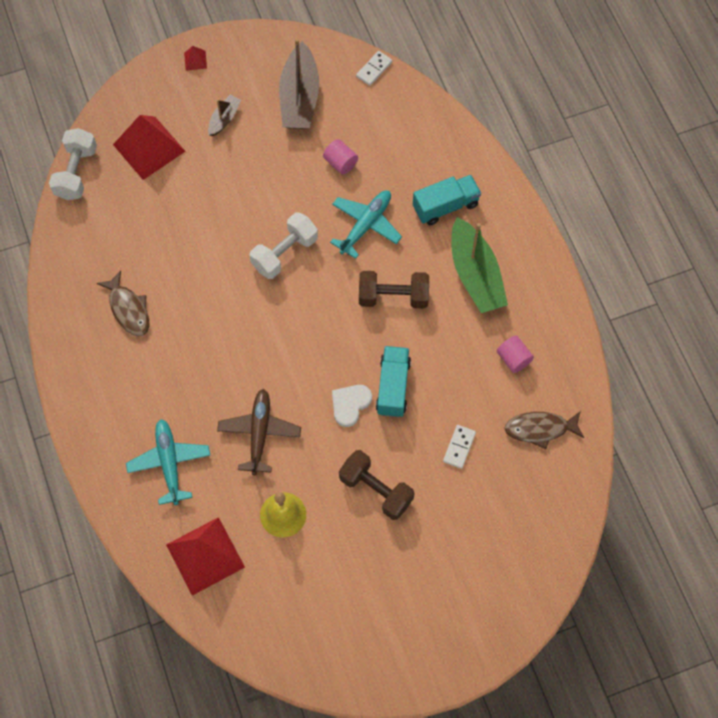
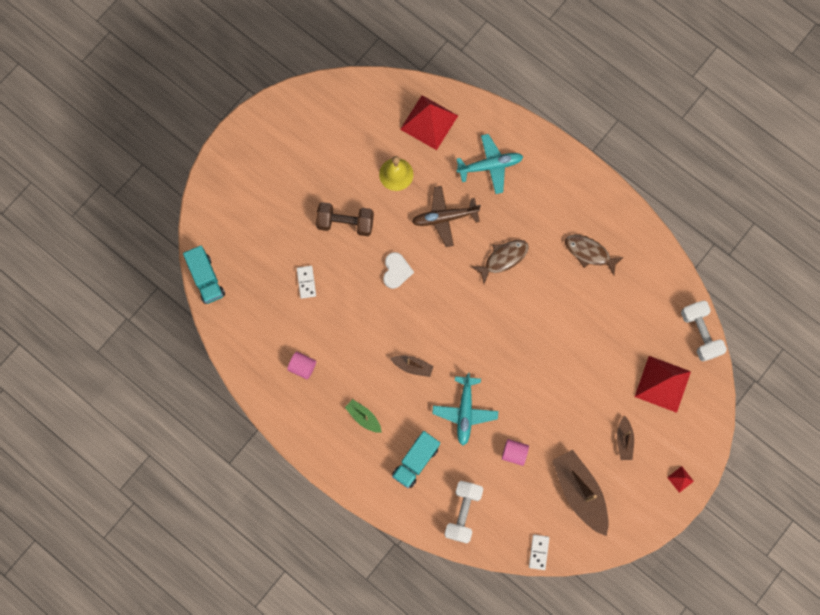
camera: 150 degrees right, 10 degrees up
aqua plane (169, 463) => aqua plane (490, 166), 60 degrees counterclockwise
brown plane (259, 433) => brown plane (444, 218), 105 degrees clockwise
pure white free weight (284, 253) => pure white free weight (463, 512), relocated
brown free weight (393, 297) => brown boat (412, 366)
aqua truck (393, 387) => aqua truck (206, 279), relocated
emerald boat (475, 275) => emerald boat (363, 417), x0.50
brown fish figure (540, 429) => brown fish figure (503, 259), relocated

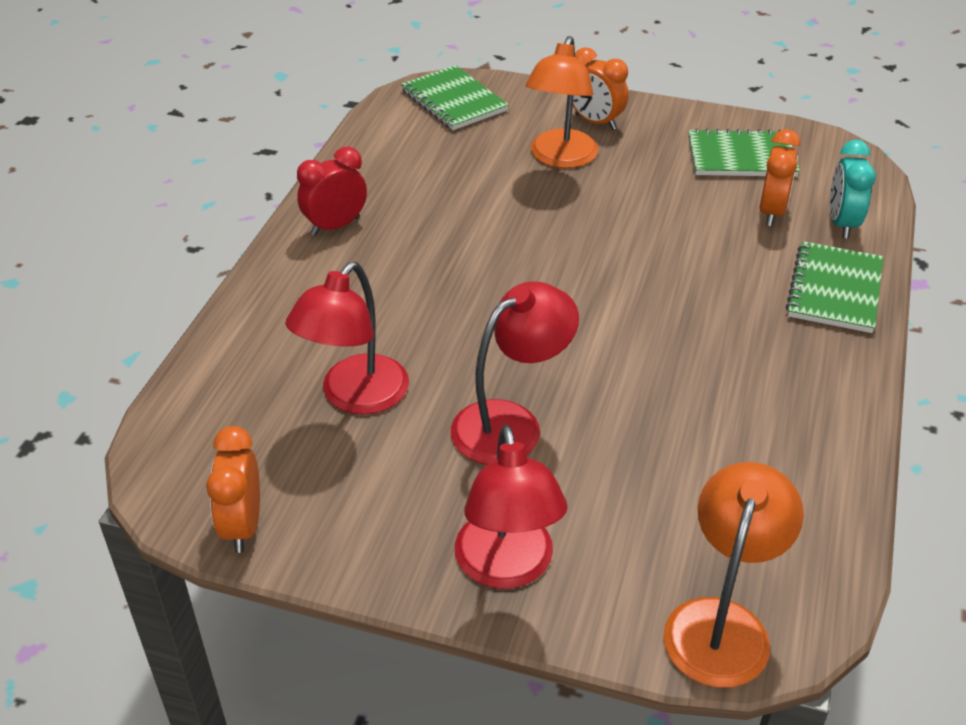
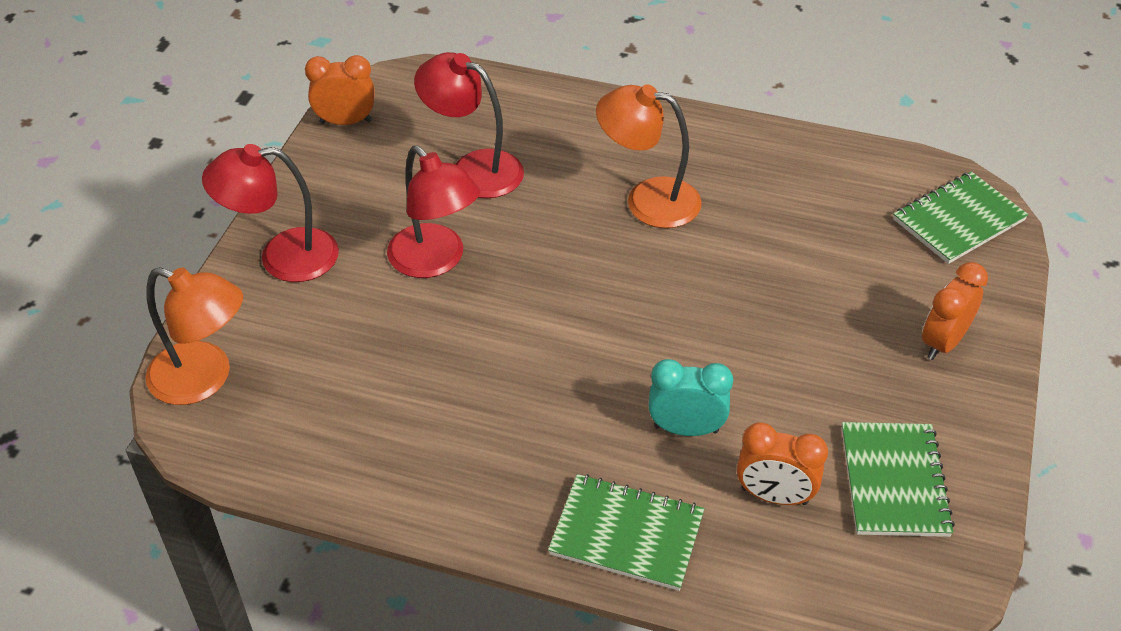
camera: 90 degrees right, 5 degrees up
scarlet alarm clock (335, 226) => nothing
orange-coloured lamp (560, 158) => orange-coloured lamp (647, 200), relocated
aqua alarm clock (842, 224) => aqua alarm clock (686, 429), relocated

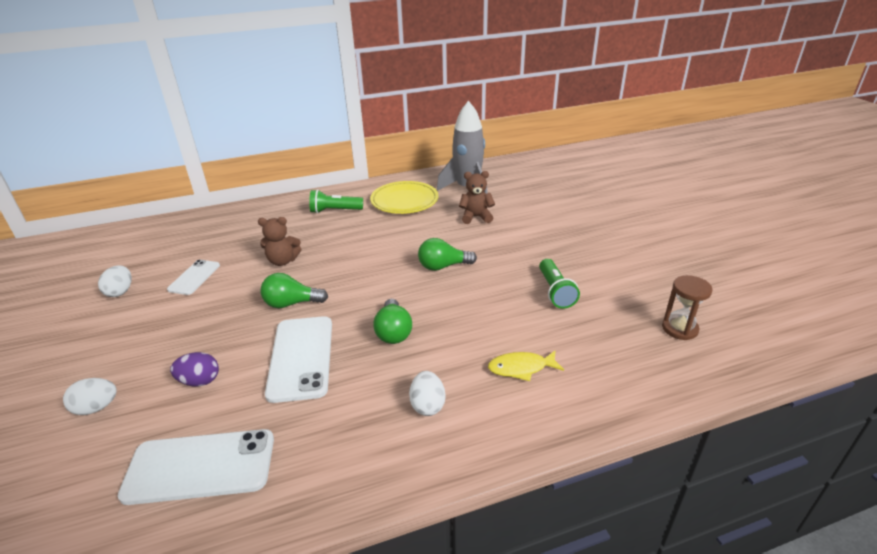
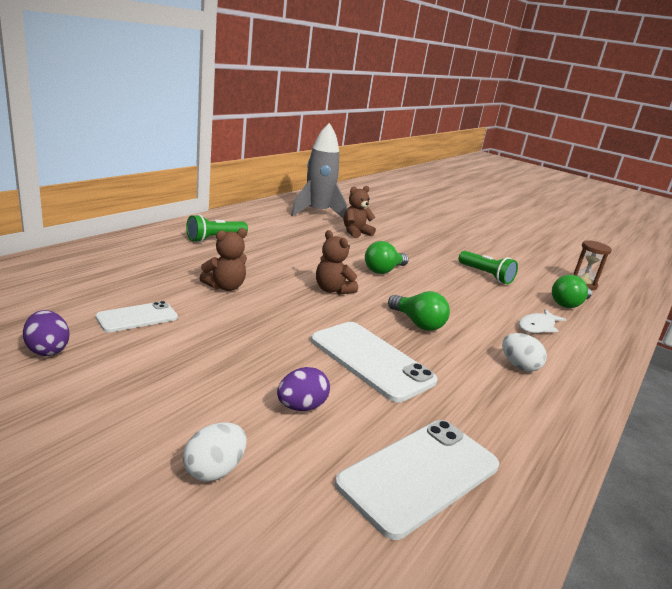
camera: 40 degrees left, 10 degrees down
pure white egg (120, 292) => violet egg (47, 349)
pure white phone (194, 277) => pure white phone (137, 317), 75 degrees clockwise
emerald bulb (292, 303) => emerald bulb (568, 304), relocated
golden plate (404, 201) => nothing
golden fish figure (521, 368) => pure white fish figure (537, 326)
nothing => brown teddy (332, 290)

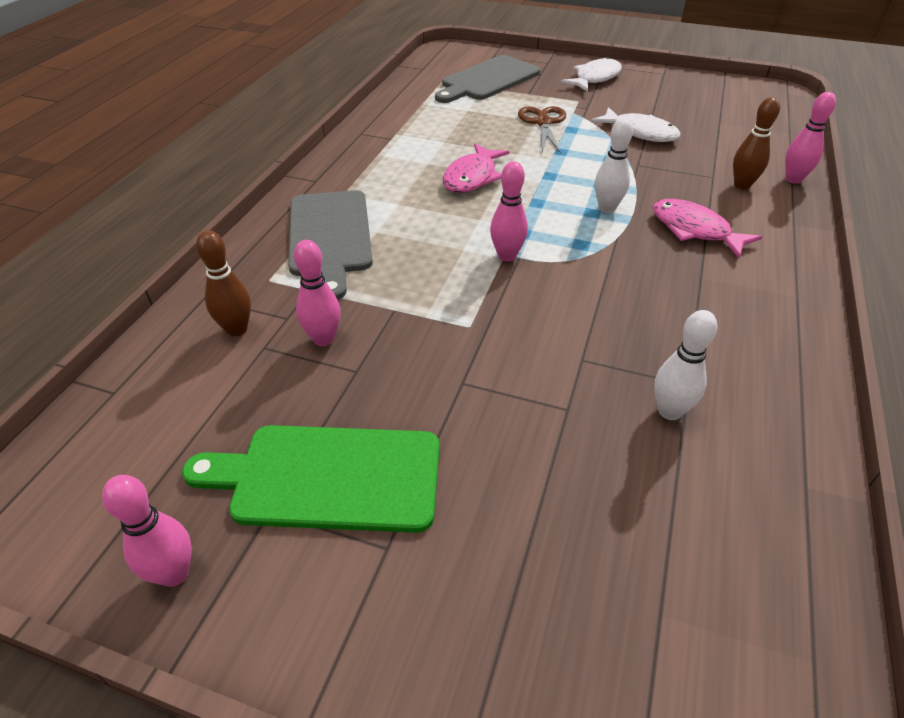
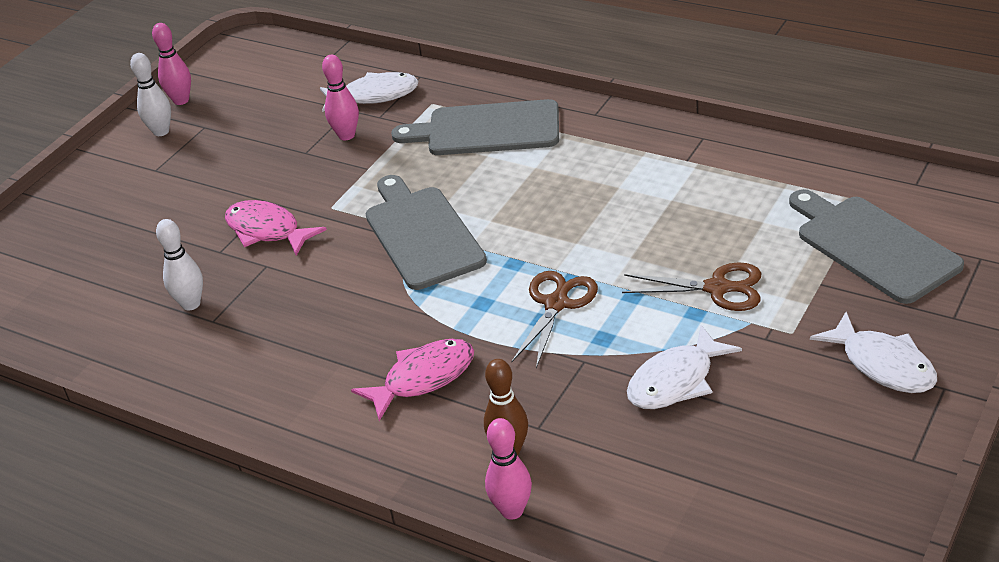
camera: 105 degrees right, 5 degrees down
emerald chopping board (328, 477) => nothing
brown bowling pin (237, 329) => pure white fish figure (374, 95)
rose-pink fish figure (472, 177) => rose-pink fish figure (267, 230), relocated
rose-pink bowling pin (507, 256) => ash-grey chopping board (421, 234)
pure white bowling pin (607, 208) => pure white bowling pin (161, 131), relocated
nothing => brown shears (556, 304)

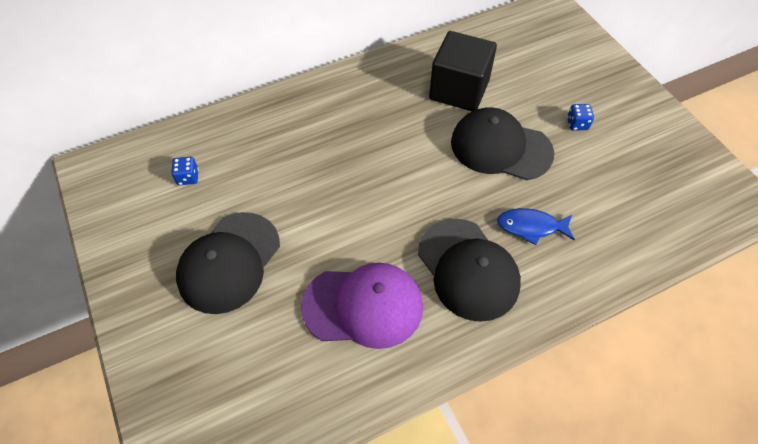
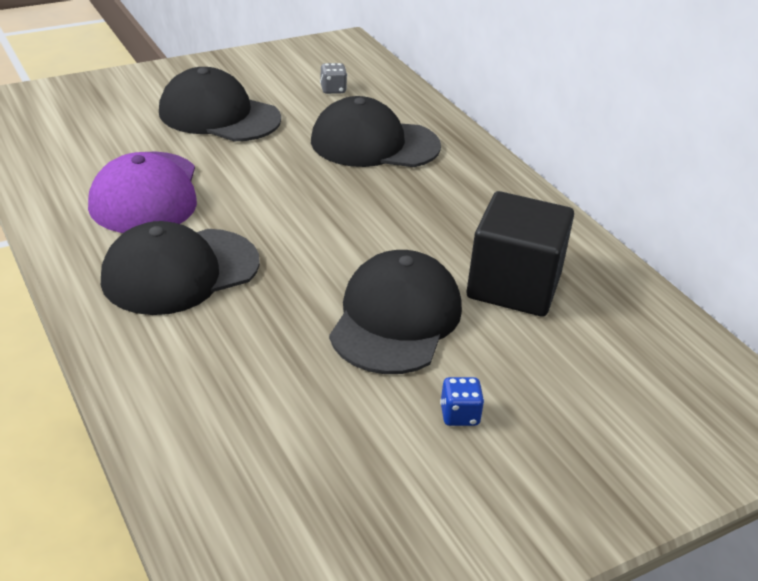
camera: 85 degrees right, 20 degrees down
royal blue dice (188, 177) => ash-grey dice (333, 89)
royal blue fish figure (531, 227) => nothing
nothing => ebony baseball cap (374, 144)

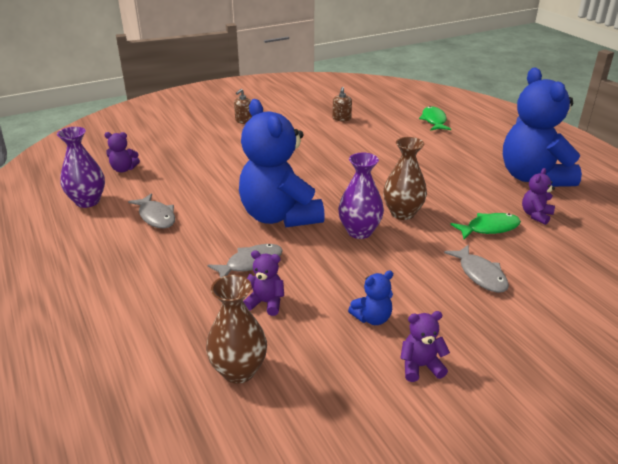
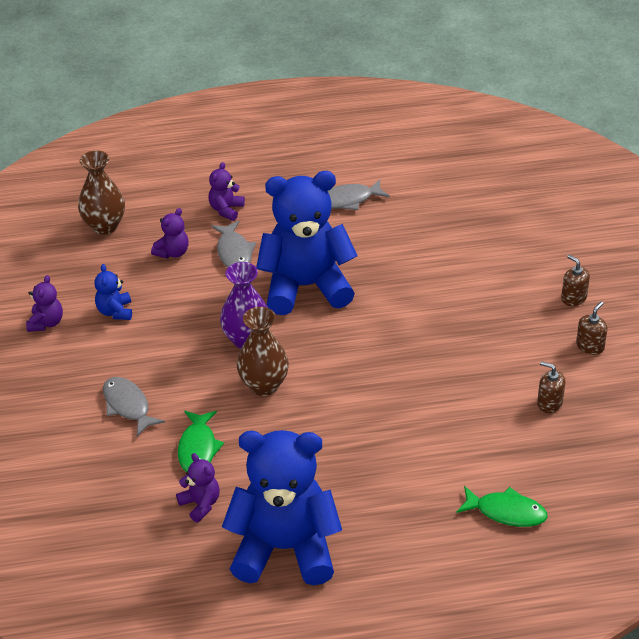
camera: 110 degrees right, 10 degrees up
violet tall vase (87, 201) => nothing
violet teddy (123, 169) => violet teddy (226, 209), relocated
ash-grey fish figure (480, 274) => ash-grey fish figure (128, 406), 60 degrees clockwise
nothing => brown pump bottle (590, 346)

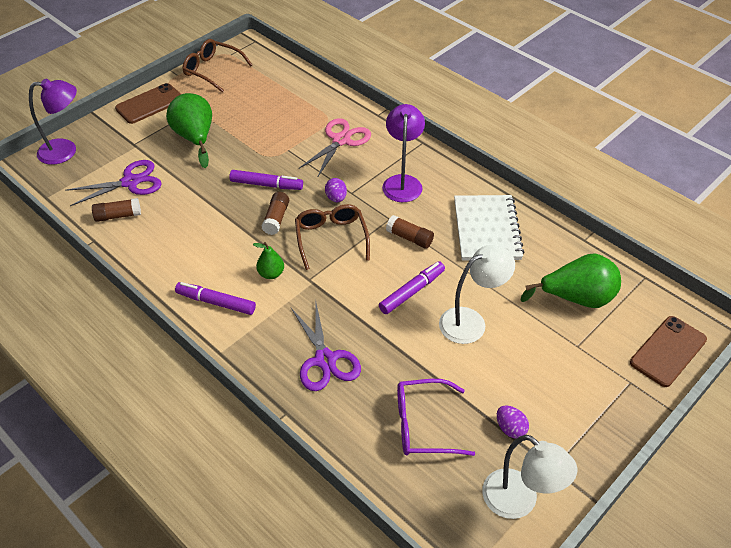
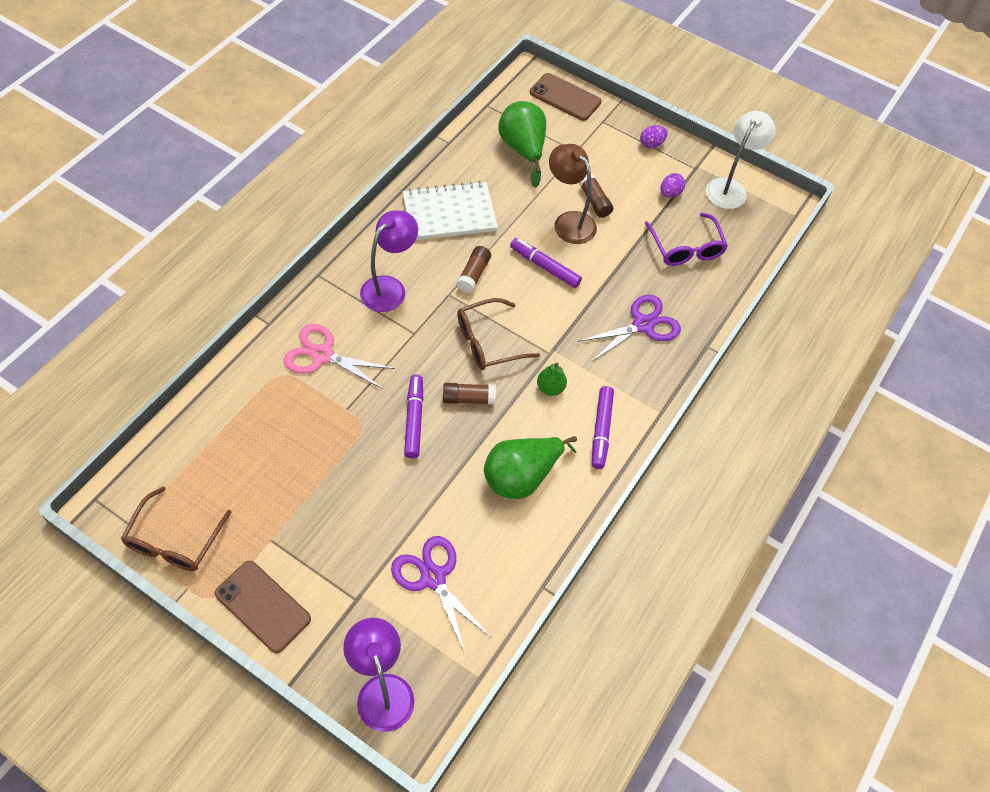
camera: 105 degrees left, 10 degrees up
brown stick of glue (118, 216) => brown stick of glue (594, 201), relocated
emerald toy pear (195, 138) => emerald toy pear (522, 476), relocated
violet egg (336, 198) => violet egg (651, 144), relocated
violet lamp (402, 182) => violet lamp (389, 287), 135 degrees clockwise
pure white lamp (471, 321) => brown lamp (569, 221)

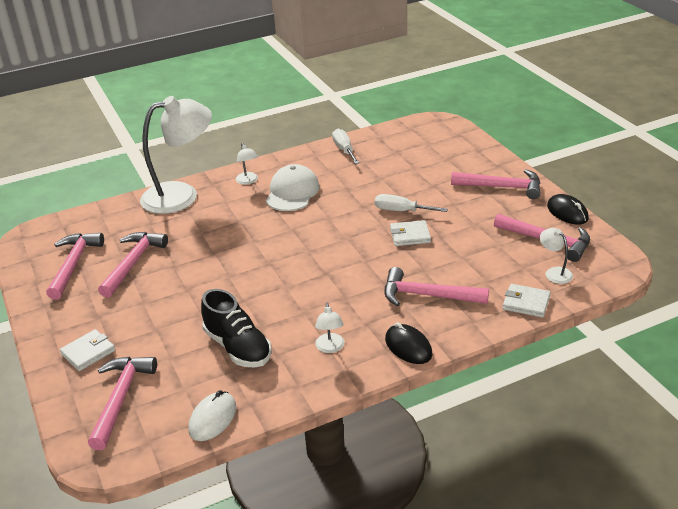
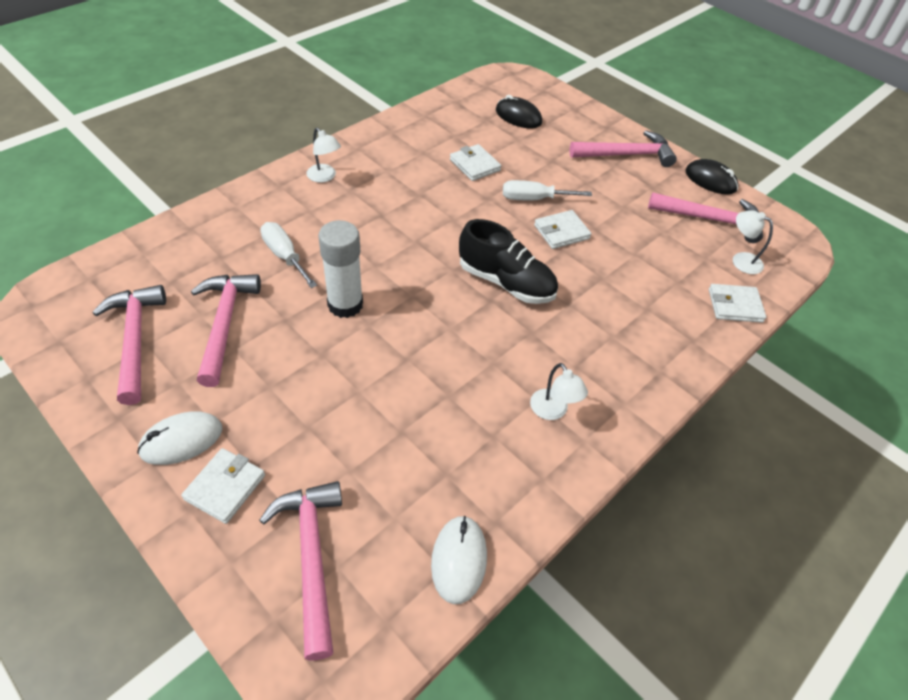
camera: 25 degrees left, 15 degrees up
pure white lamp (181, 195) => nothing
ebony lace-up shoe (238, 347) => ebony lace-up shoe (506, 282), relocated
pure white baseball cap (292, 192) => nothing
pure white flat screwdriver (344, 150) => pure white flat screwdriver (284, 256), relocated
rose-pink claw hammer (428, 295) => nothing
ebony computer mouse (408, 347) => ebony computer mouse (518, 117), relocated
nothing => pure white computer mouse (181, 440)
nothing => pure white stick of glue (345, 304)
nothing => pure white wallet (474, 165)

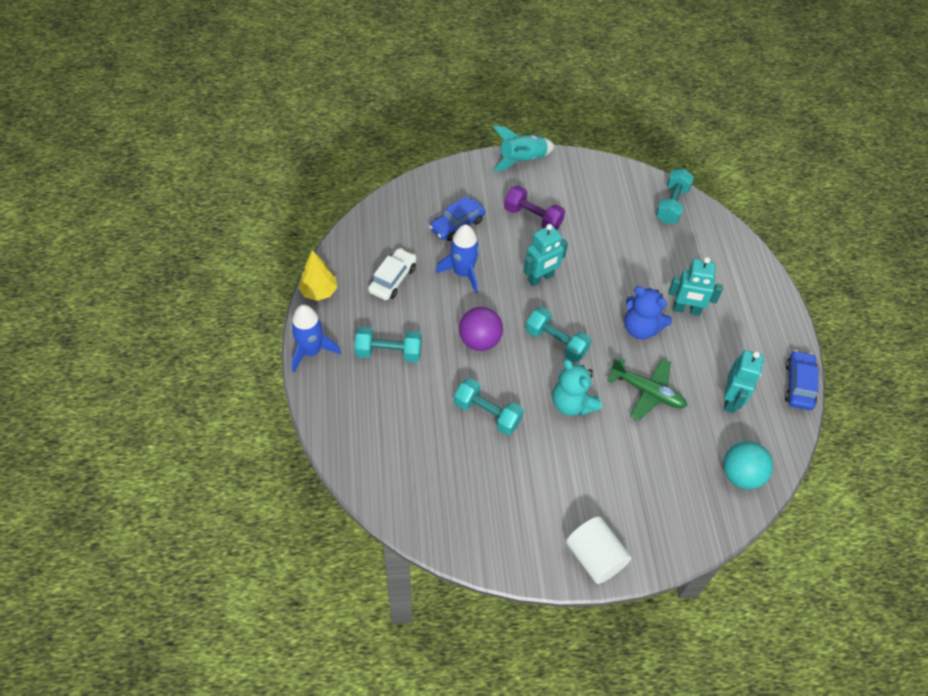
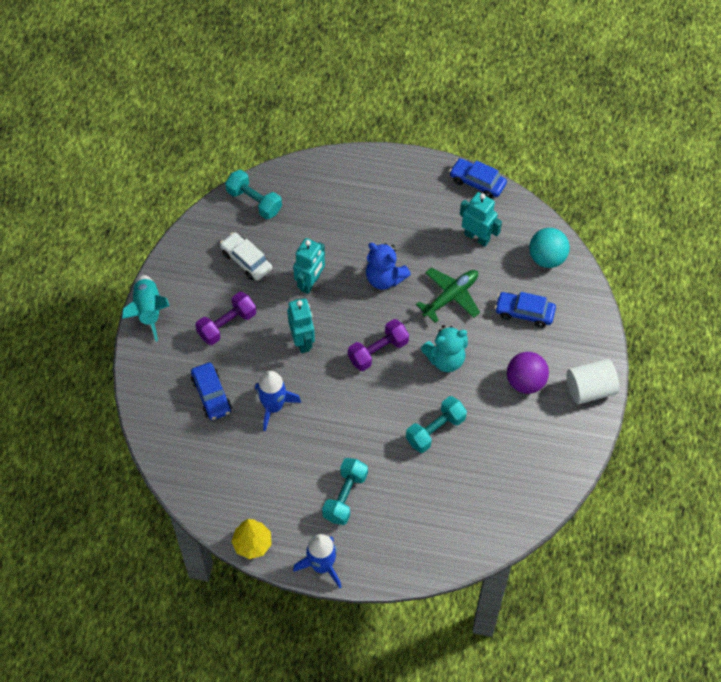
camera: 70 degrees left, 5 degrees up
pure white automobile (393, 279) => pure white automobile (246, 260), relocated
violet ball (479, 341) => violet ball (525, 382), relocated
aqua free weight (556, 342) => violet free weight (378, 351)
royal blue teddy (641, 328) => royal blue teddy (384, 278), 75 degrees clockwise
aqua toy robot (686, 310) => aqua toy robot (310, 283), relocated
nothing => royal blue automobile (524, 312)

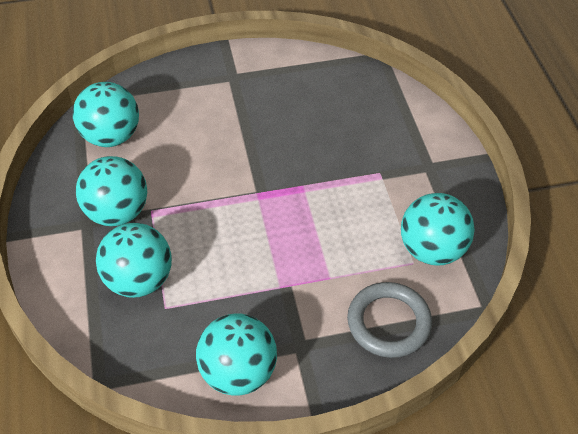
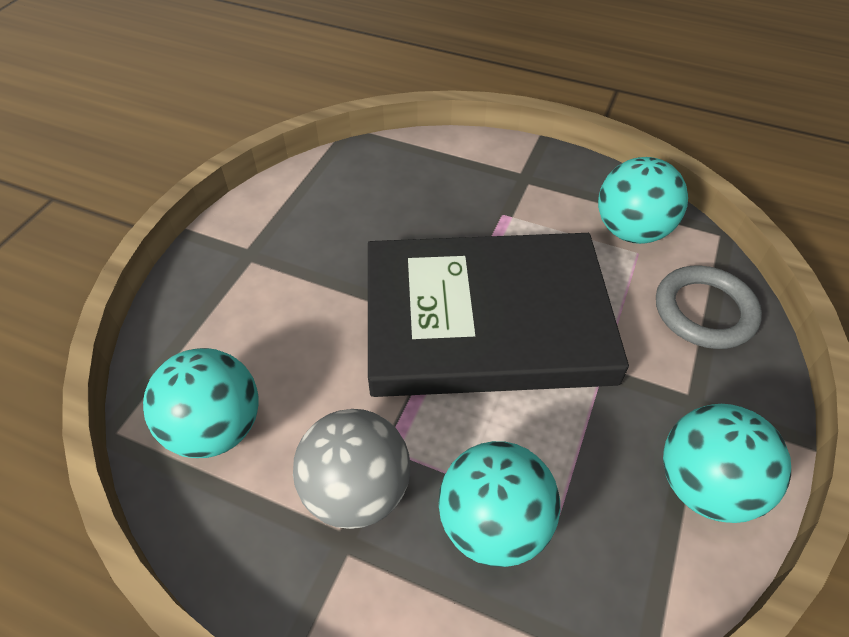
camera: 55 degrees left, 0 degrees up
aqua ball (117, 212) => ash-grey ball (357, 490)
nothing => ebony hardcover (486, 320)

